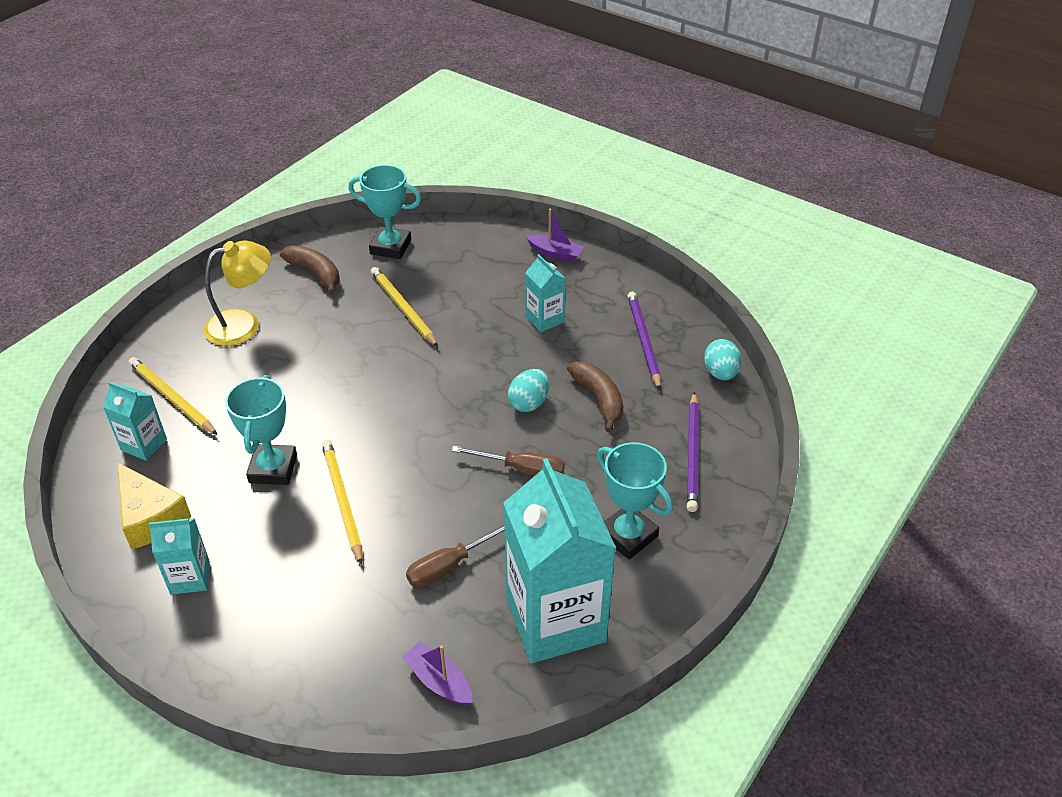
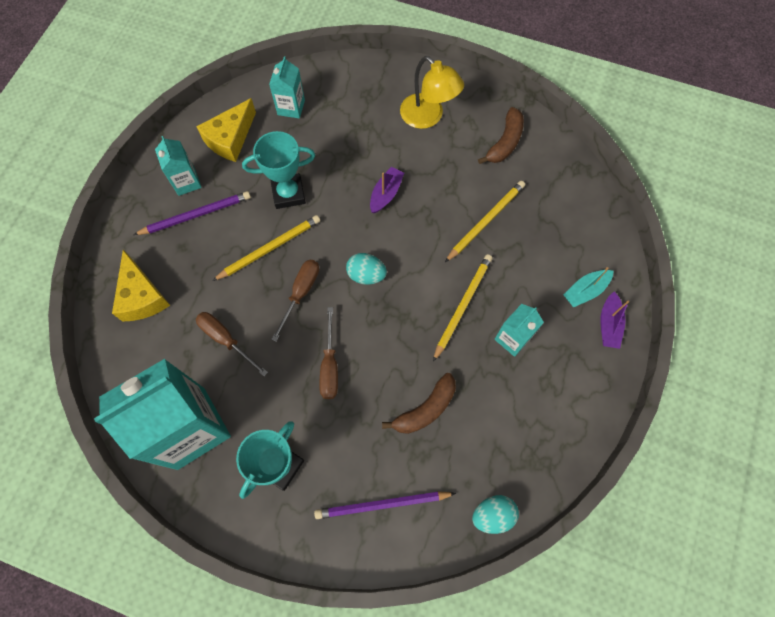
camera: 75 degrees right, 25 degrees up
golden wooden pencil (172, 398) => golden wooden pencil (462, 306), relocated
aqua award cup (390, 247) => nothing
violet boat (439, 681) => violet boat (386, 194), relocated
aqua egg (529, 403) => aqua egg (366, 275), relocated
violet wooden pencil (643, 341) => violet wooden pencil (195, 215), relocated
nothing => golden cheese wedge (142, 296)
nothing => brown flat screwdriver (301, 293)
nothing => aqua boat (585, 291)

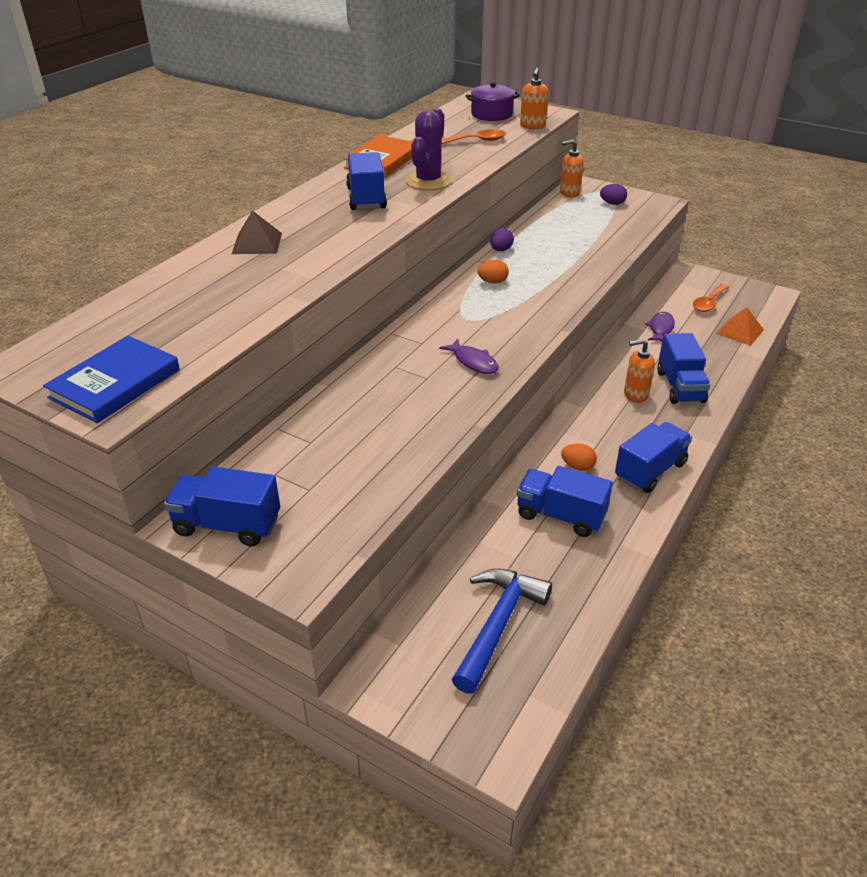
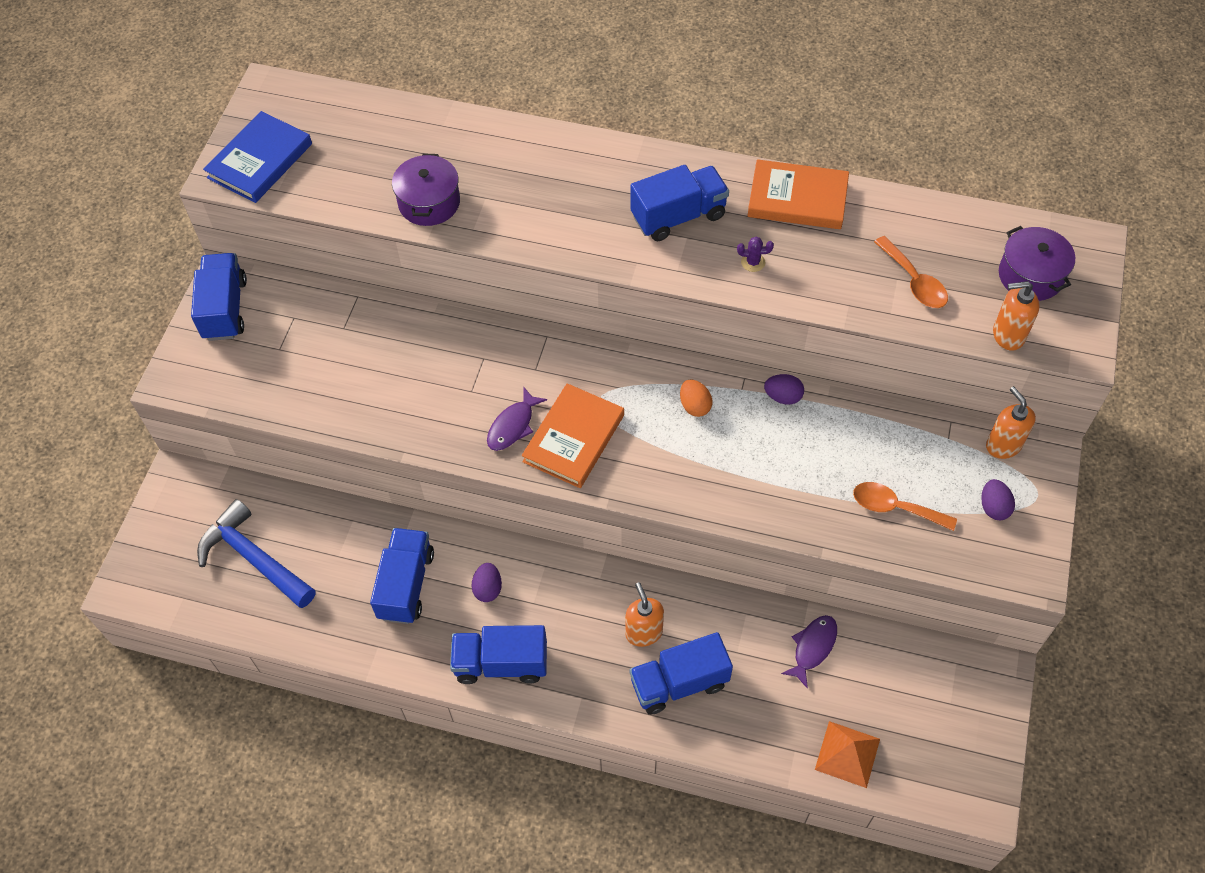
camera: 75 degrees right, 20 degrees up
royal blue hardcover (115, 384) => royal blue hardcover (260, 161), 75 degrees counterclockwise
brown pyramid (257, 243) => nothing
violet cactus (428, 181) => violet cactus (753, 262), x0.40
royal blue claw hammer (498, 624) => royal blue claw hammer (254, 558), 150 degrees counterclockwise
orange-coloured egg (577, 466) => violet egg (488, 589)
royal blue truck (650, 471) => royal blue truck (501, 663), 150 degrees clockwise
violet fish figure (661, 329) => violet fish figure (812, 648), 60 degrees counterclockwise
orange-coloured teaspoon (709, 303) => orange-coloured teaspoon (895, 507), relocated
nothing => violet cooking pot (429, 202)
nothing => orange-coloured hardcover (574, 438)

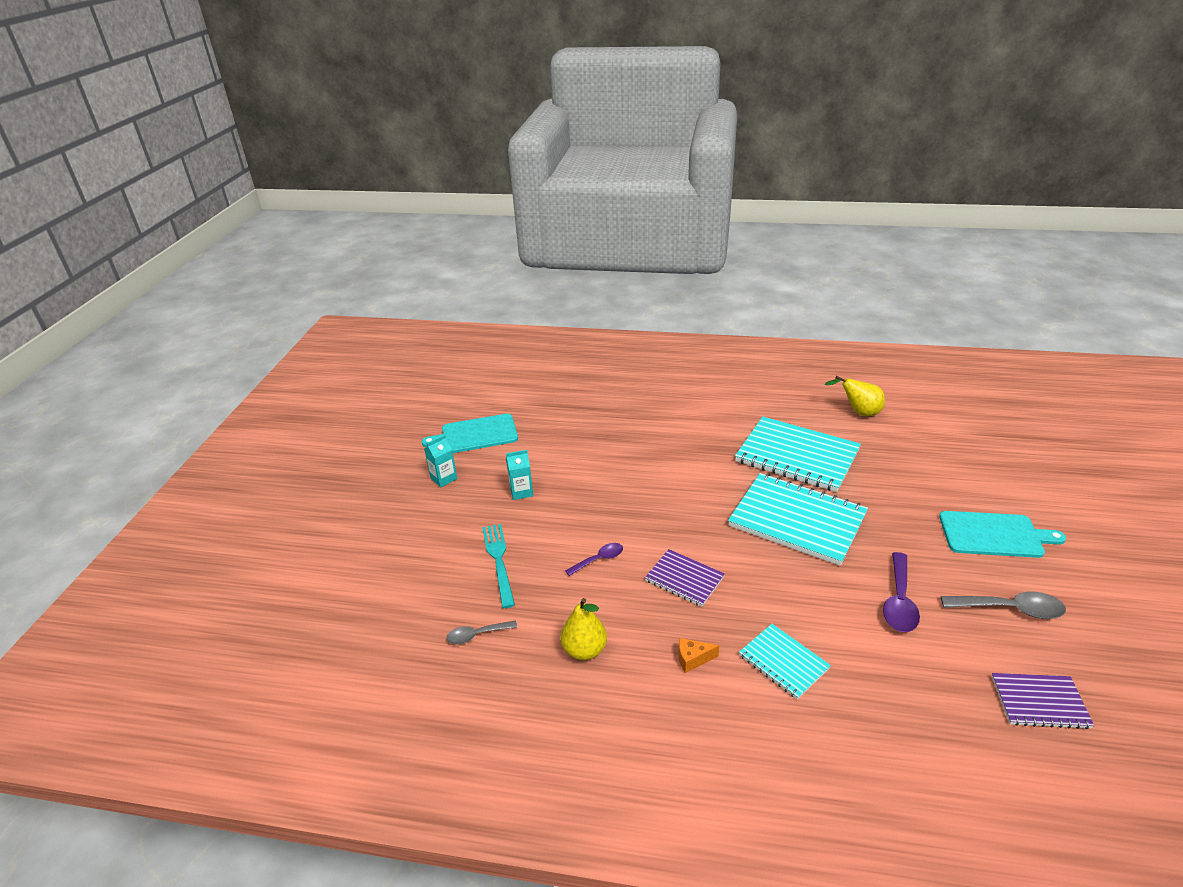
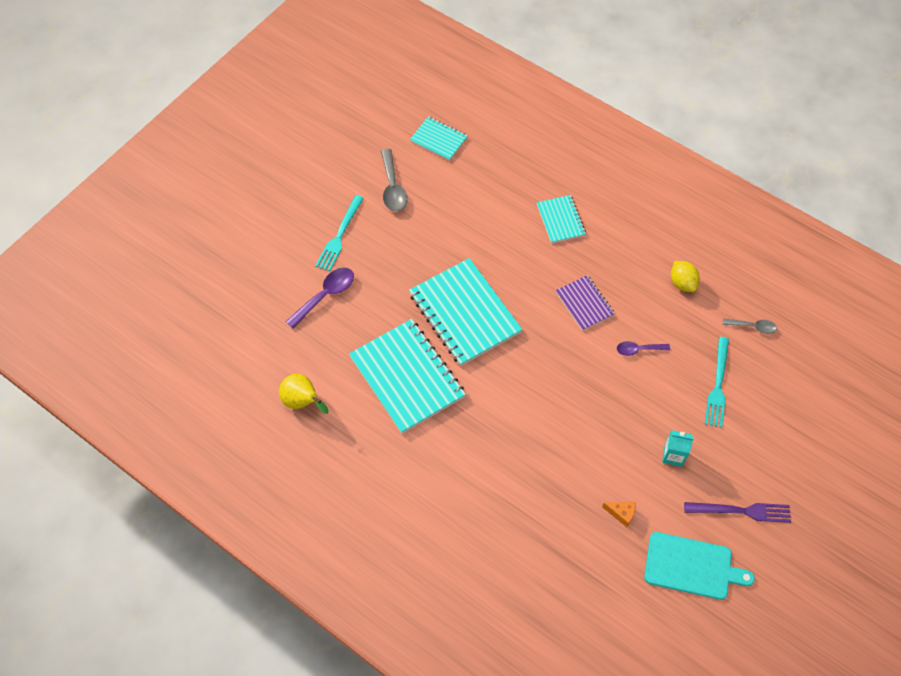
camera: 155 degrees left, 25 degrees up
aqua juice carton (443, 478) => violet fork (741, 511)
golden toy pear (584, 650) => golden citrus fruit (682, 283)
orange-coloured cheese wedge (693, 659) => orange-coloured cheese wedge (621, 513), relocated
violet teaspoon (899, 601) => violet teaspoon (325, 295), relocated
aqua chopping board (994, 535) => aqua fork (339, 236)
ash-grey teaspoon (1010, 609) => ash-grey teaspoon (392, 187), 135 degrees counterclockwise
violet exercise book (1039, 702) => aqua exercise book (438, 139)

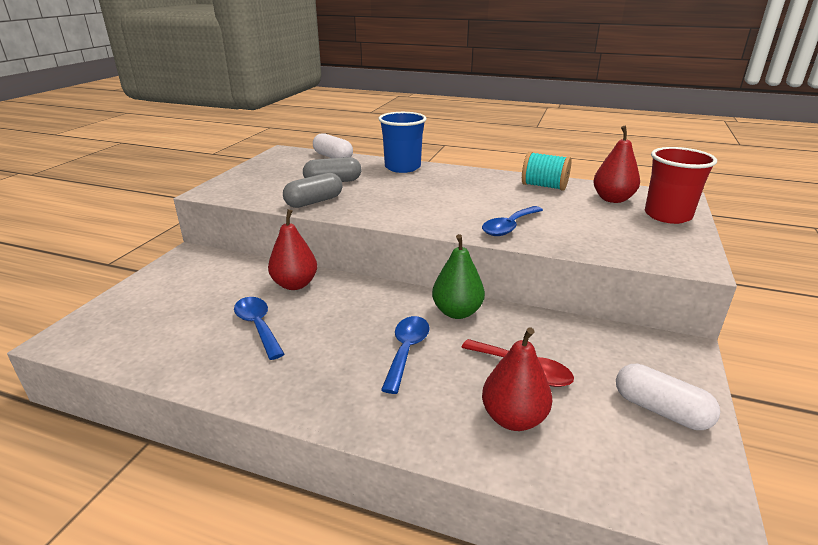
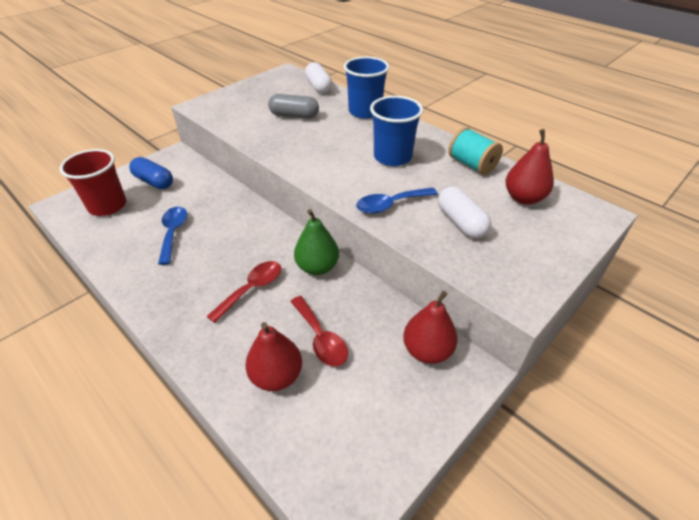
camera: 25 degrees right, 15 degrees up
scarlet toy pear (295, 284) => scarlet toy pear (427, 350), relocated
ash-grey capsule (314, 202) => nothing
royal blue teaspoon (406, 351) => scarlet teaspoon (252, 289)
pure white capsule (660, 410) => pure white capsule (461, 222), relocated
scarlet tumbler (667, 215) => scarlet tumbler (107, 206), relocated
nothing => royal blue capsule (154, 182)
nothing => royal blue tumbler (392, 157)

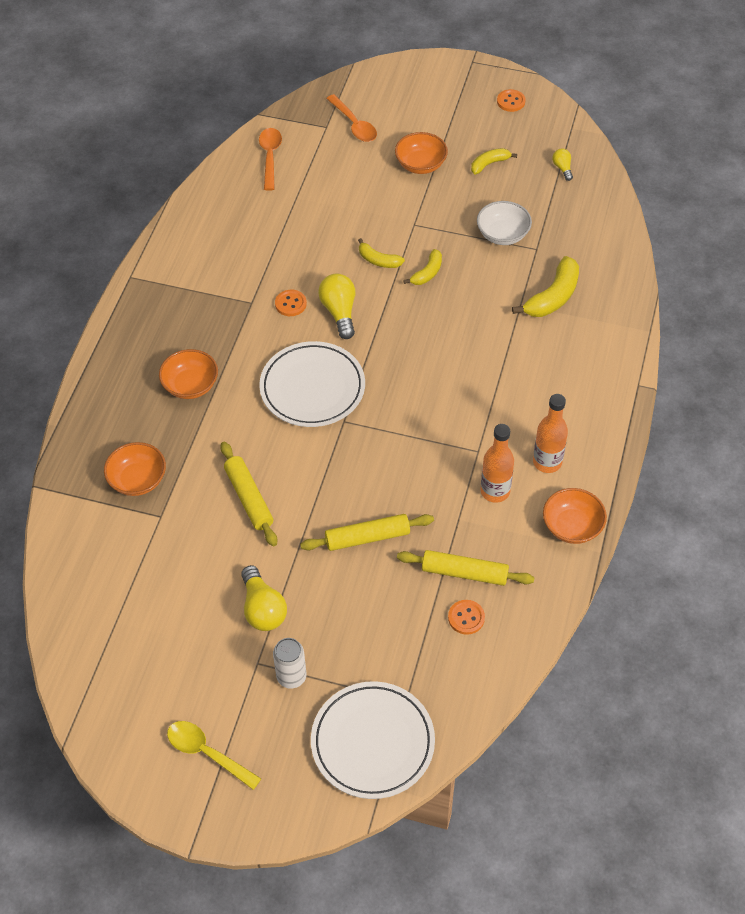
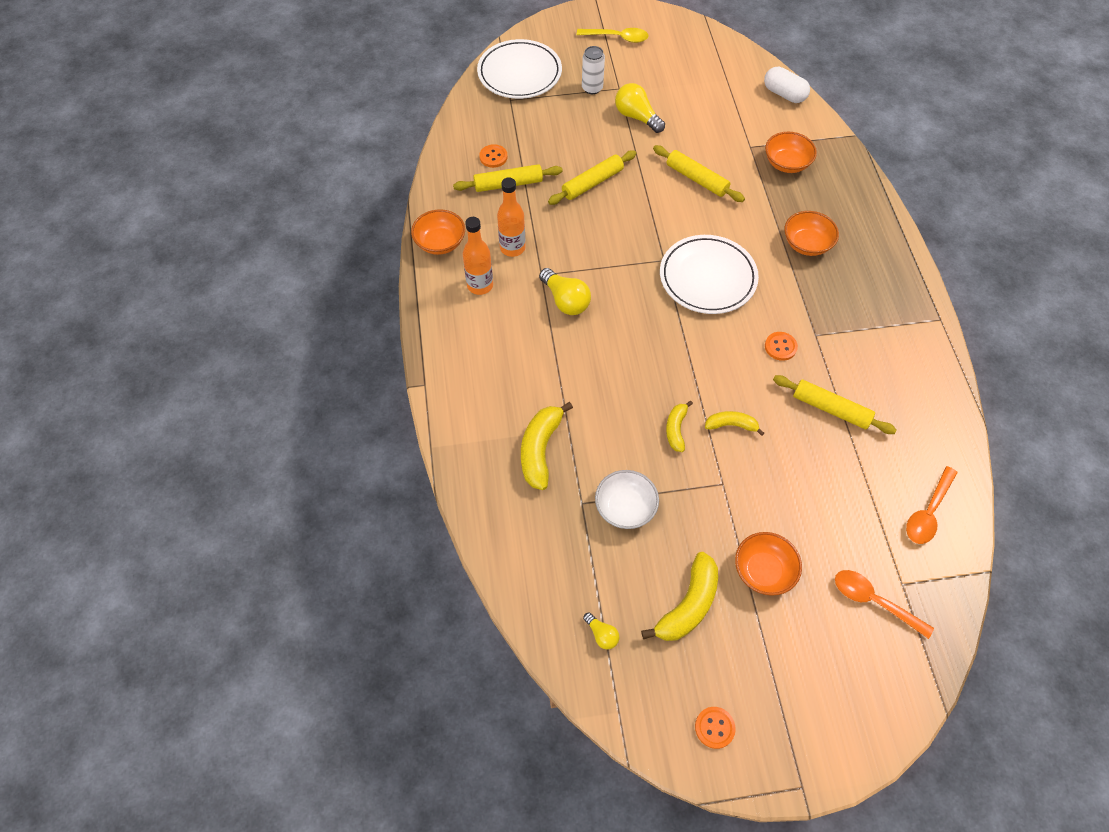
camera: 155 degrees right, 5 degrees up
orange-coloured teaspoon (270, 157) => orange-coloured teaspoon (928, 512), 60 degrees clockwise
golden bulb (339, 312) => golden bulb (565, 300), relocated
golden banana fruit (489, 164) => golden banana fruit (688, 605), x1.69
nothing => pure white capsule (784, 94)
nothing => golden pastry roller (831, 409)

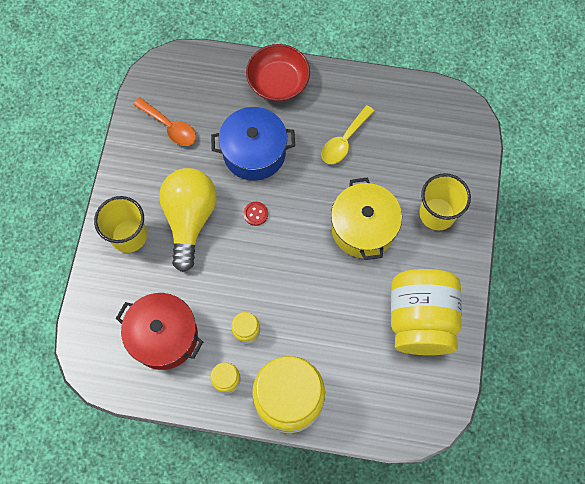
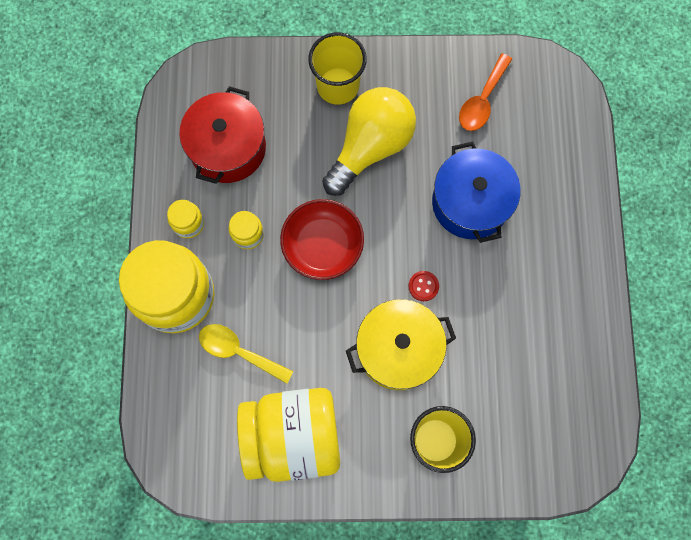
camera: 80 degrees right, 5 degrees up
golden bulb (190, 219) => golden bulb (370, 146), 45 degrees counterclockwise
scarlet shirt button (255, 214) => scarlet shirt button (423, 286), relocated
scarlet bowl (278, 82) => scarlet bowl (322, 245), relocated
golden teaspoon (344, 141) => golden teaspoon (239, 351), relocated

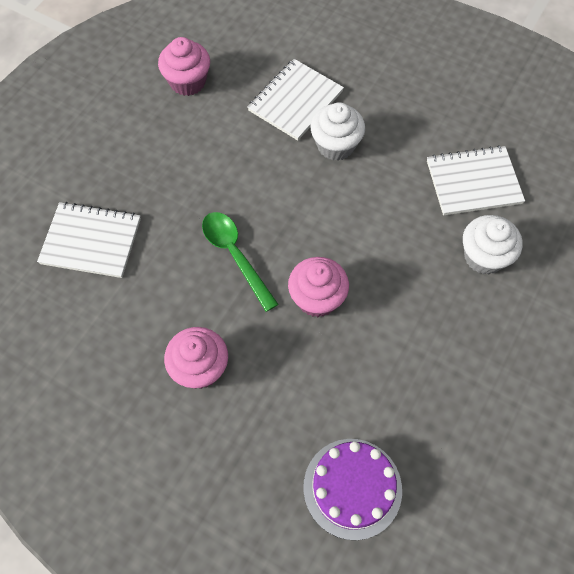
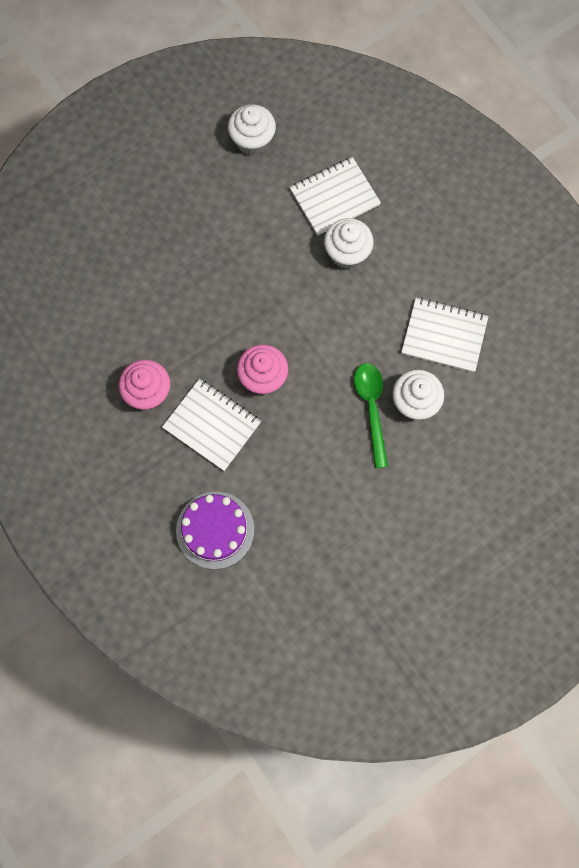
camera: 25 degrees right, 10 degrees up
pure white exercise book (91, 241) => pure white exercise book (212, 425), relocated
rose-pink cupcake (187, 82) => pure white cupcake (252, 141)
emerald teaspoon (235, 255) => emerald teaspoon (371, 408), relocated

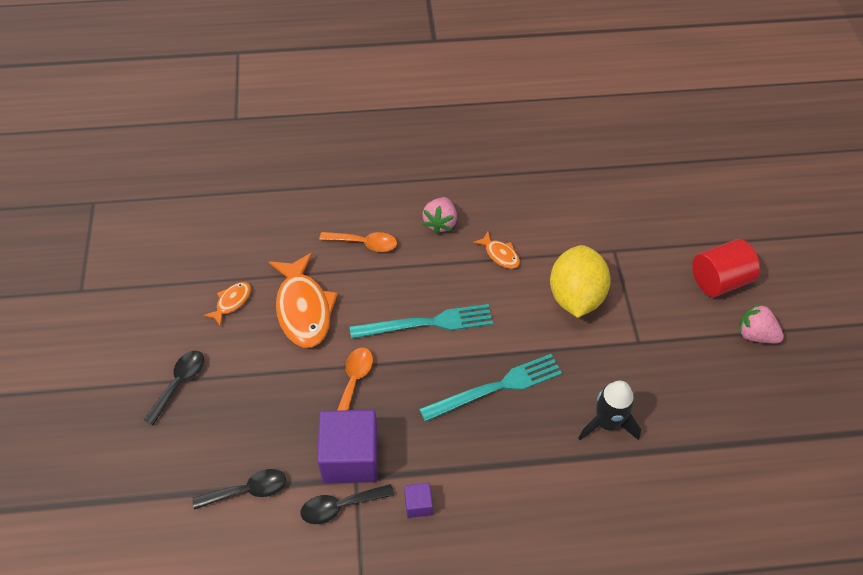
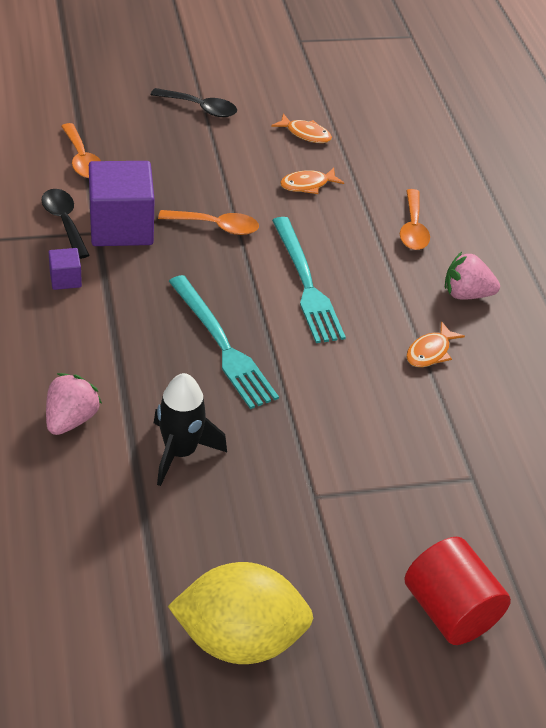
camera: 80 degrees right, 10 degrees down
ebony teaspoon (247, 491) => orange-coloured teaspoon (82, 159)
orange-coloured fish figure (303, 308) => orange-coloured fish figure (307, 185), x0.49
golden citrus fruit (575, 296) => golden citrus fruit (239, 639), relocated
rose-pink strawberry (755, 334) => rose-pink strawberry (71, 419), relocated

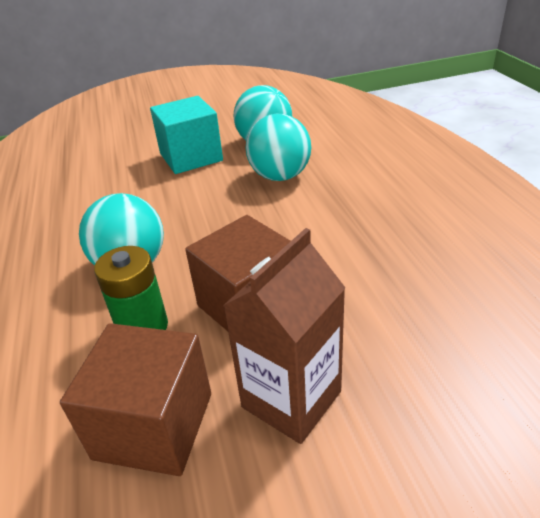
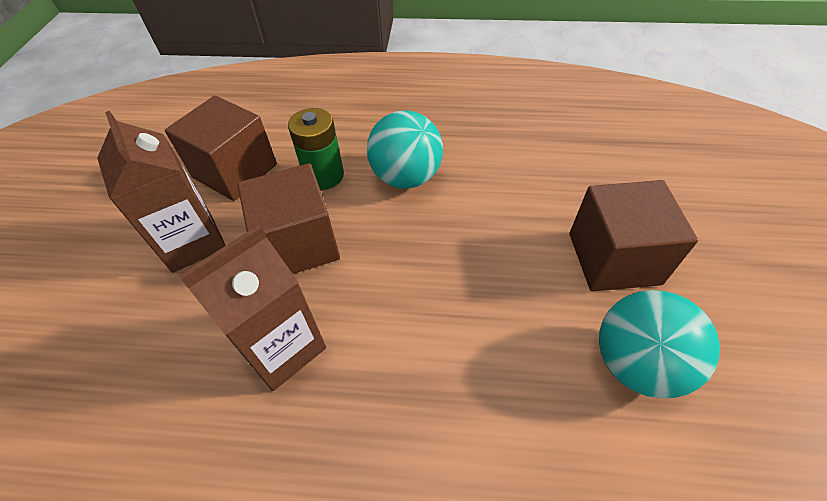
camera: 110 degrees right, 15 degrees up
aqua cube (191, 157) => brown cube (613, 258)
aqua ball (280, 176) => nothing
nothing => brown juice carton (282, 347)

